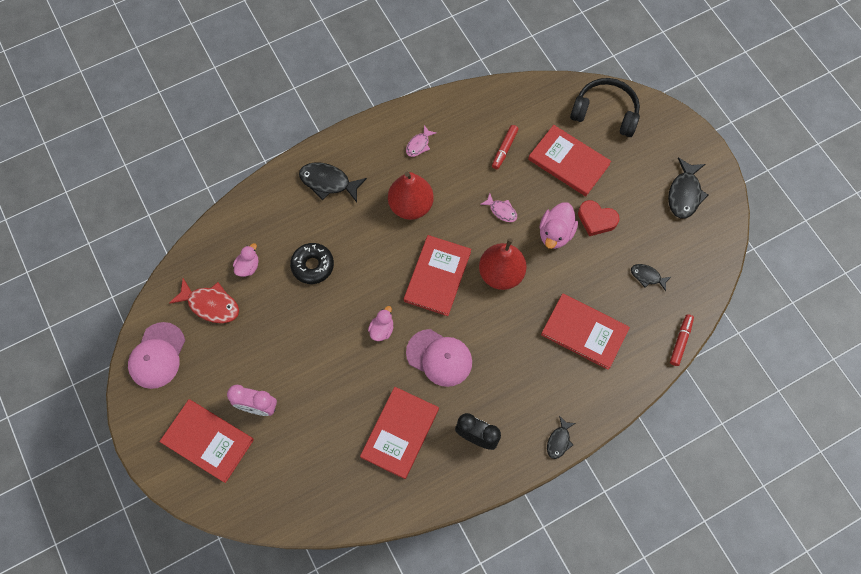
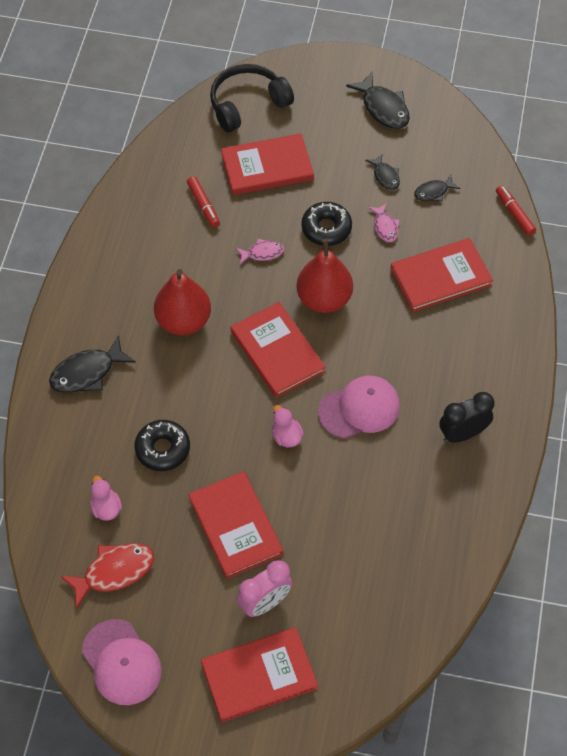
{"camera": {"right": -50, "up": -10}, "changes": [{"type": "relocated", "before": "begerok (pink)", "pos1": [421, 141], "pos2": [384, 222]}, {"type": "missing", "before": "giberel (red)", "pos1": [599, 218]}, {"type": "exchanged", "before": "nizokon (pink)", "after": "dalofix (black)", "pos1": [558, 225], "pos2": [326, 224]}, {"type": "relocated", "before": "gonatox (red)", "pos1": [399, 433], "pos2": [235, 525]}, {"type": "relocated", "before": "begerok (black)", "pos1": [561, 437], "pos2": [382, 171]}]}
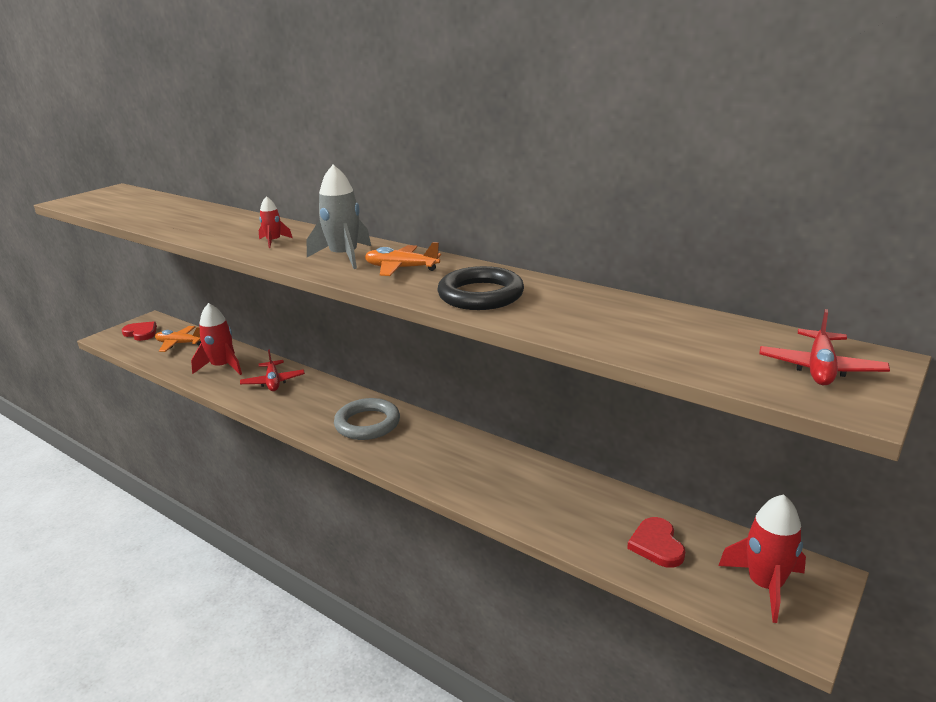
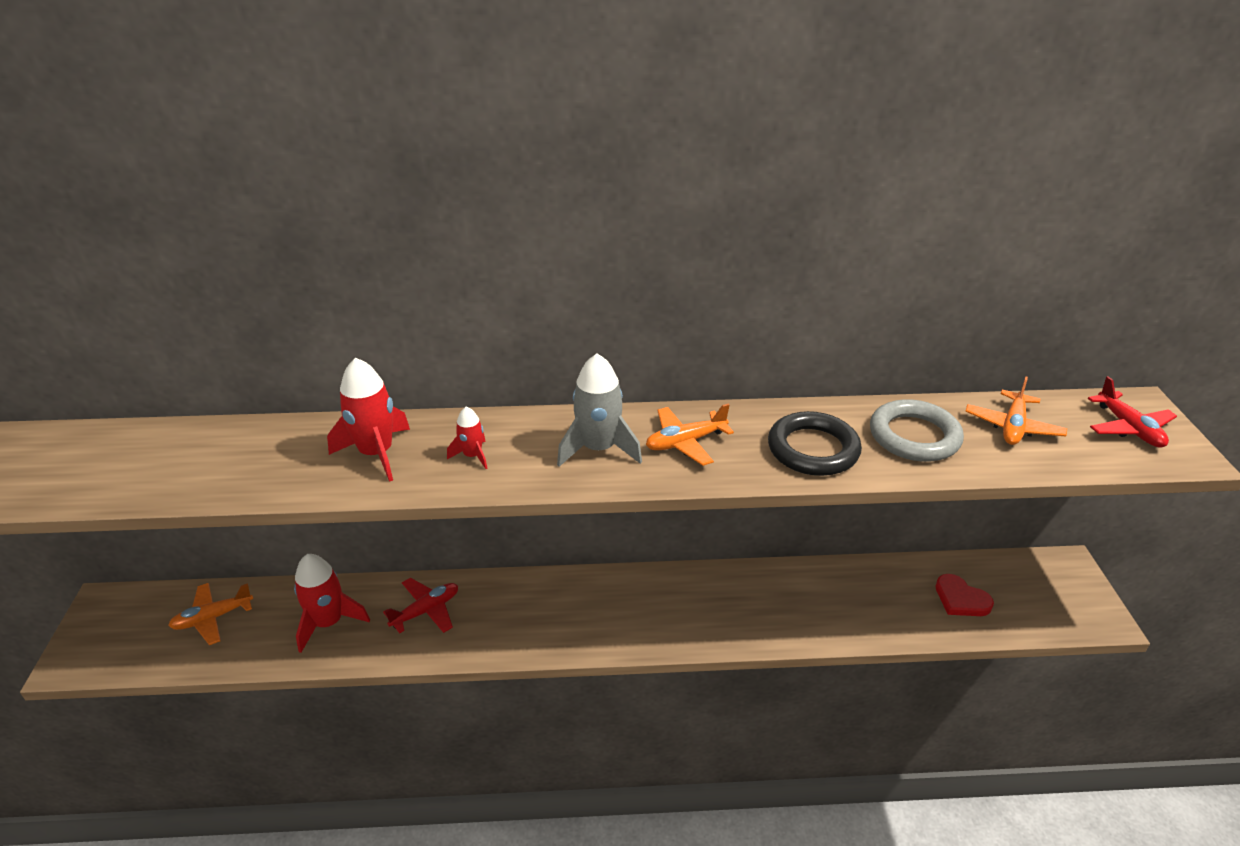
{"camera": {"right": -40, "up": 10}, "changes": [{"type": "missing", "before": "giberel (red)", "pos1": [139, 331]}, {"type": "spun", "before": "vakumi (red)", "pos1": [272, 370], "pos2": [420, 605], "turn": -75}, {"type": "relocated", "before": "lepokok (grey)", "pos1": [367, 419], "pos2": [917, 430]}, {"type": "relocated", "before": "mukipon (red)", "pos1": [762, 558], "pos2": [368, 420]}, {"type": "appeared", "after": "vakumi (orange)", "pos2": [1016, 410]}]}
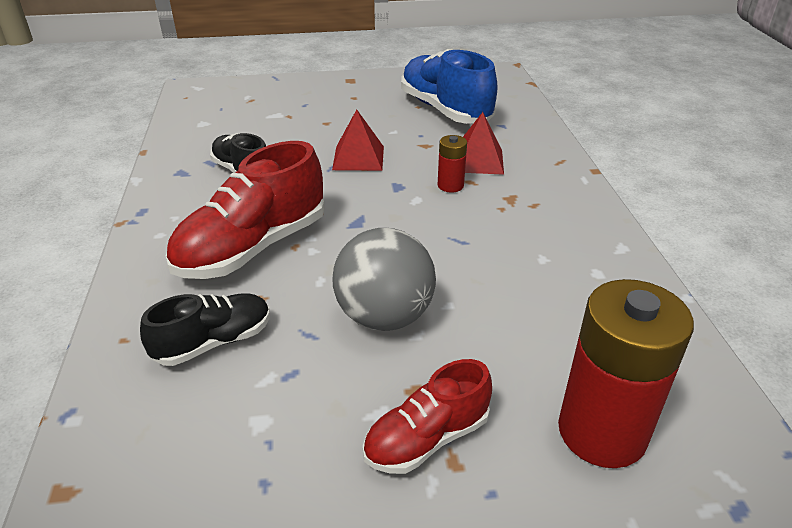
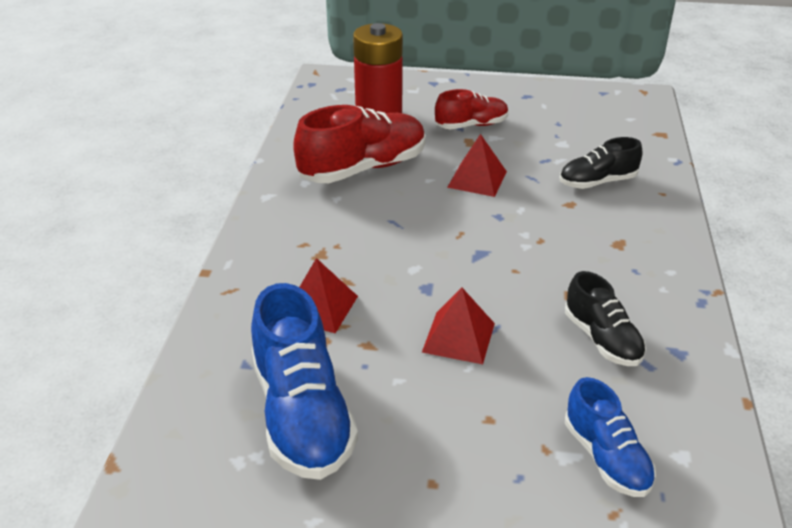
{"camera": {"right": -165, "up": 0}, "changes": [{"type": "missing", "before": "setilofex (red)", "pos1": [452, 163]}, {"type": "relocated", "before": "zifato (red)", "pos1": [245, 210], "pos2": [359, 144]}, {"type": "exchanged", "before": "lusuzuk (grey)", "after": "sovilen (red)", "pos1": [384, 279], "pos2": [477, 165]}, {"type": "appeared", "after": "zifato (blue)", "pos2": [610, 437]}]}
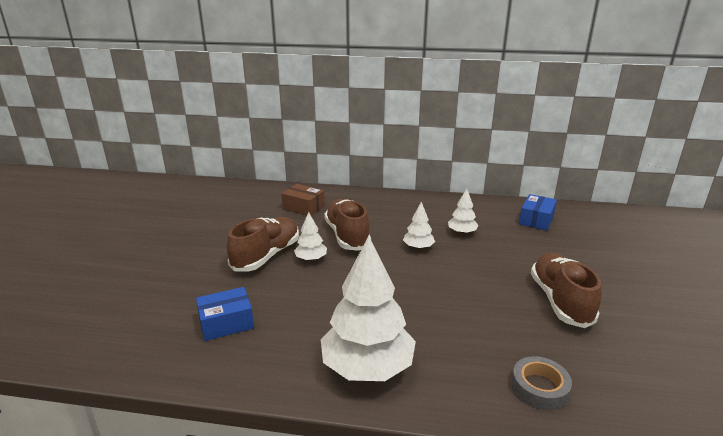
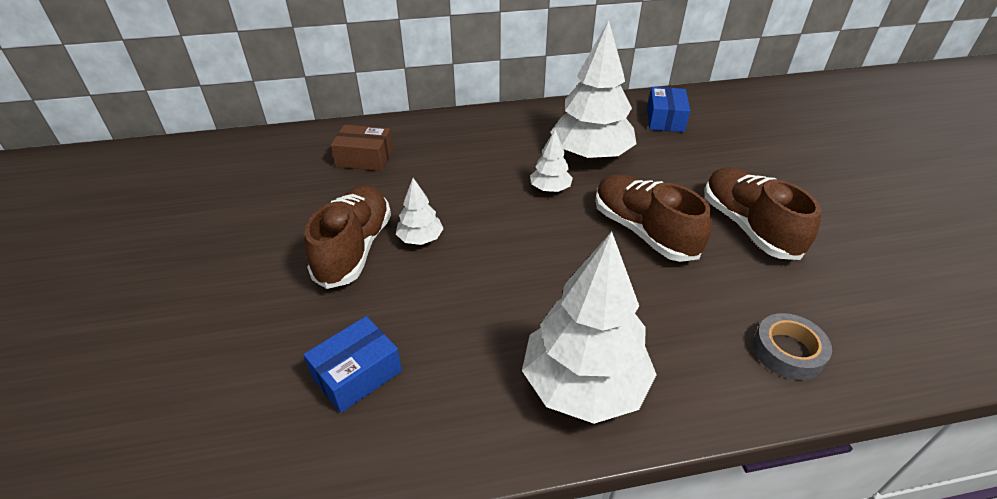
{"camera": {"right": -20, "up": 15}, "changes": [{"type": "size", "before": "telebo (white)", "pos1": [463, 211], "pos2": [593, 90], "scale": 2.11}, {"type": "relocated", "before": "zifato (brown)", "pos1": [347, 225], "pos2": [653, 218]}]}
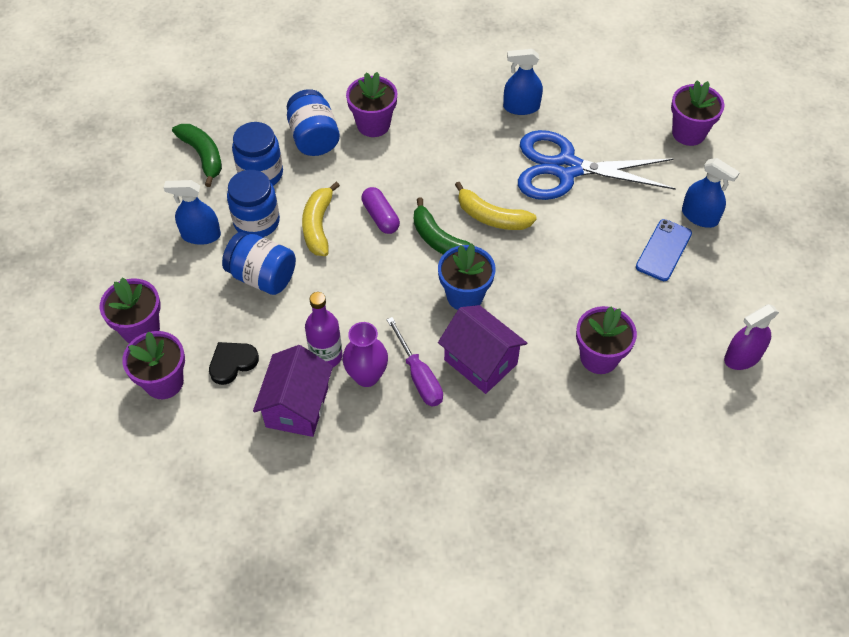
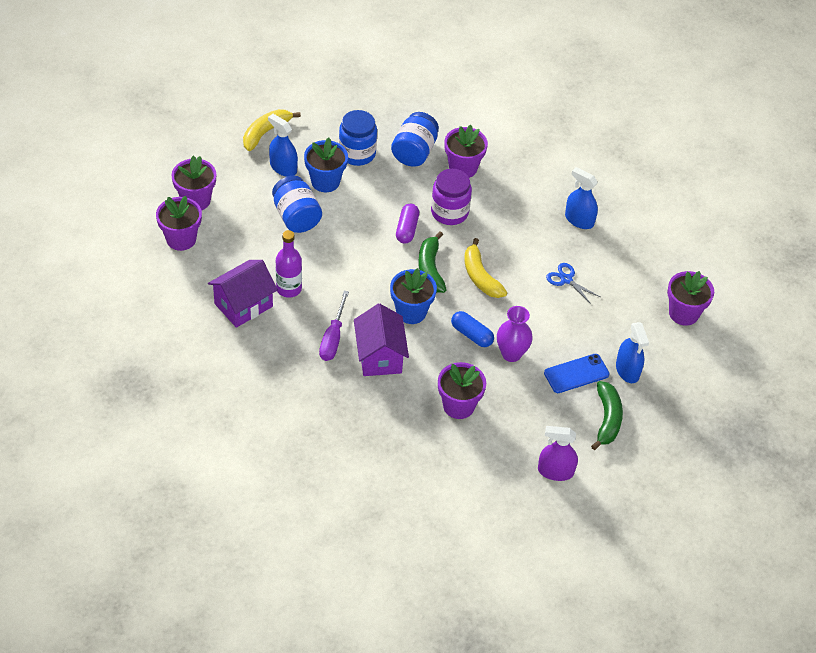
{"camera": {"right": 35, "up": -5}, "changes": [{"type": "relocated", "before": "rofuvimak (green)", "pos1": [197, 155], "pos2": [607, 415]}, {"type": "size", "before": "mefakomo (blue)", "pos1": [597, 165], "pos2": [573, 284], "scale": 0.41}, {"type": "exchanged", "before": "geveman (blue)", "after": "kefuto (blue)", "pos1": [253, 203], "pos2": [326, 165]}, {"type": "relocated", "before": "rofuvimak (yellow)", "pos1": [321, 219], "pos2": [272, 130]}, {"type": "relocated", "before": "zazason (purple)", "pos1": [365, 354], "pos2": [515, 334]}, {"type": "missing", "before": "giberel (black)", "pos1": [234, 363]}, {"type": "appeared", "after": "geveman (purple)", "pos2": [451, 197]}, {"type": "appeared", "after": "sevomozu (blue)", "pos2": [472, 329]}]}
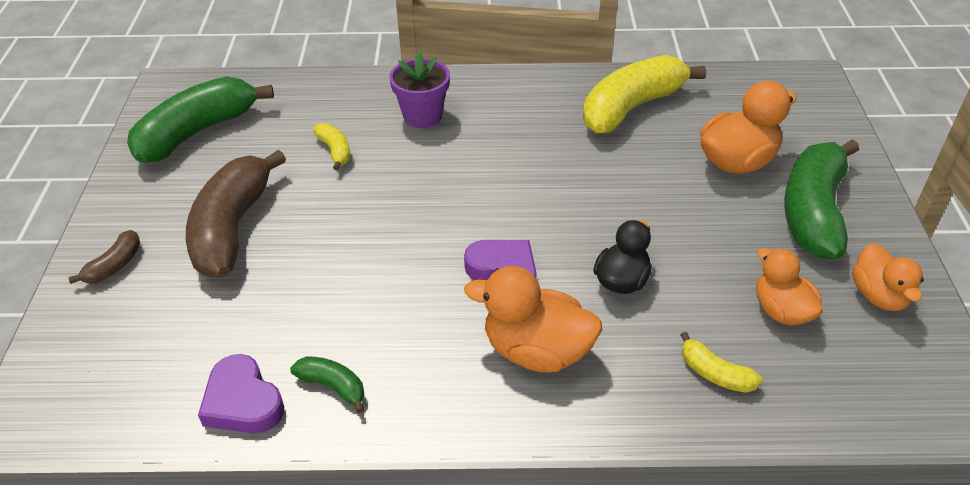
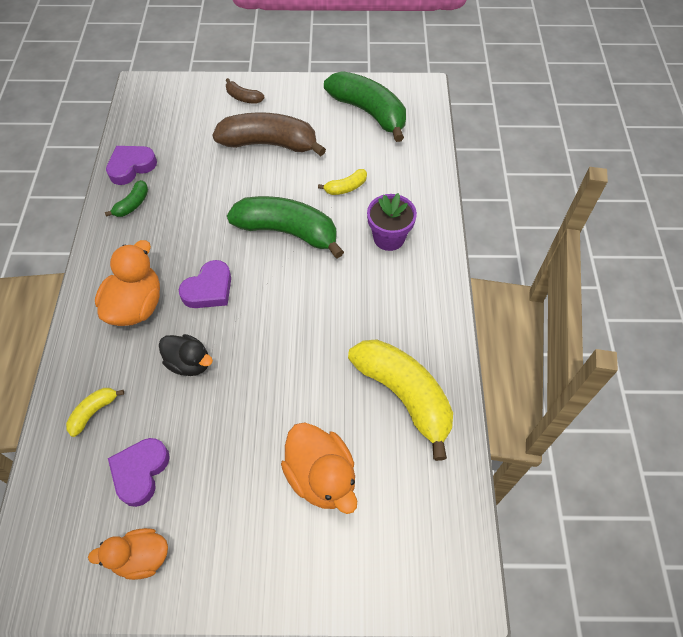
{"camera": {"right": 90, "up": 15}, "changes": [{"type": "relocated", "before": "rofuvimak (green)", "pos1": [821, 199], "pos2": [285, 227]}, {"type": "exchanged", "before": "nizokon (orange)", "after": "giberel (purple)", "pos1": [789, 286], "pos2": [139, 472]}]}
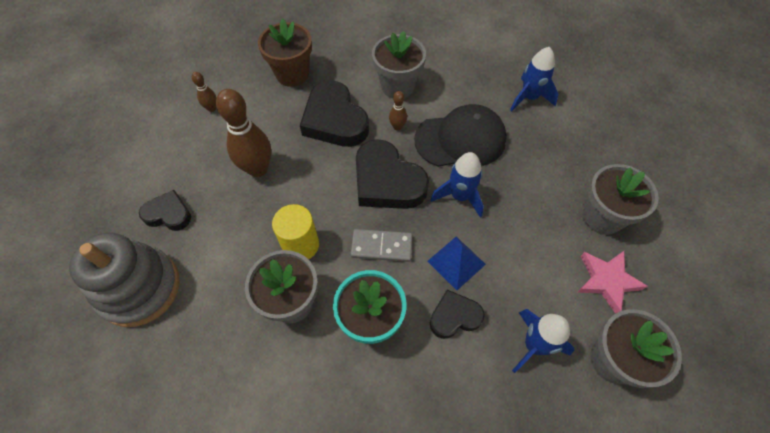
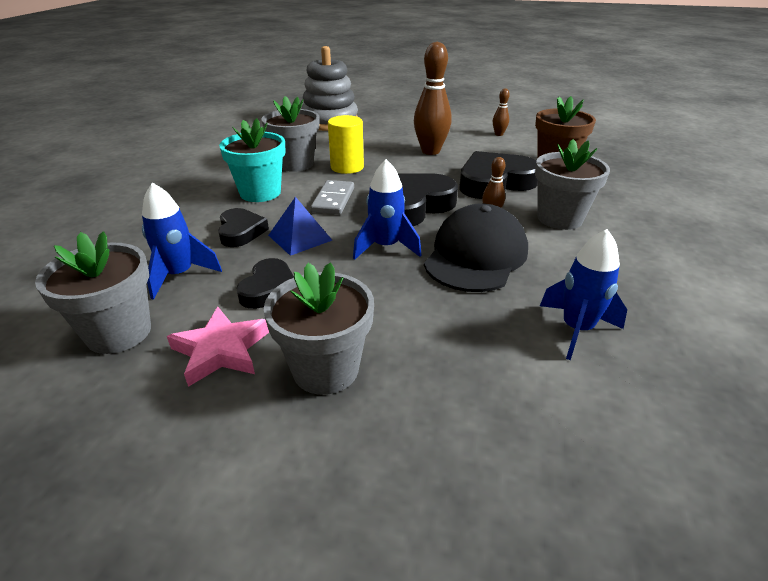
{"camera": {"right": 95, "up": -25}, "changes": [{"type": "spun", "before": "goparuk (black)", "pos1": [460, 135], "pos2": [476, 247], "turn": -150}, {"type": "relocated", "before": "giberel (black)", "pos1": [165, 210], "pos2": [265, 283]}]}
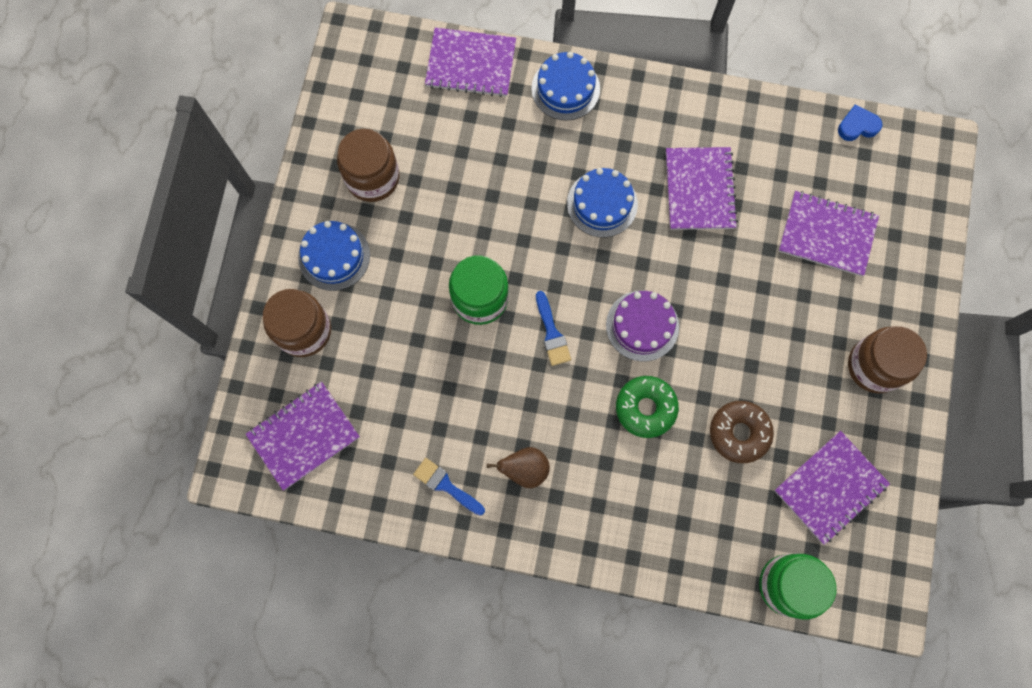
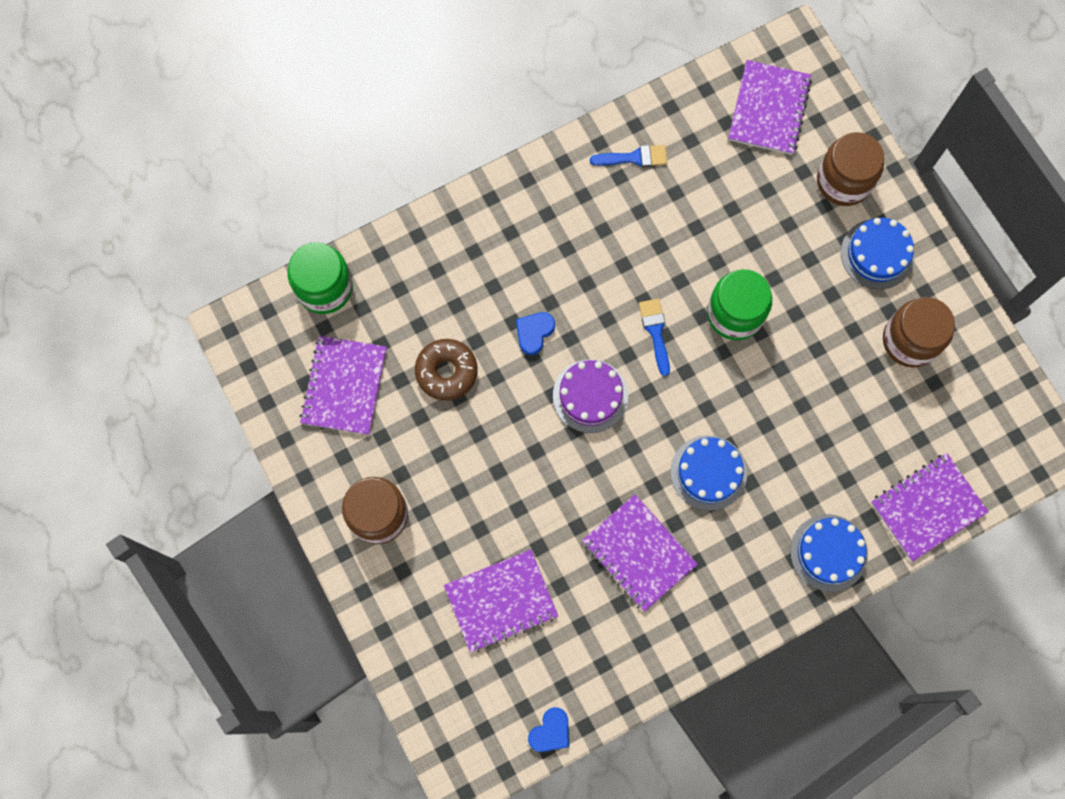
{"camera": {"right": 140, "up": 0}, "changes": [{"type": "spun", "before": "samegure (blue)", "pos1": [553, 328], "pos2": [654, 337], "turn": 45}, {"type": "exchanged", "before": "dalofix (green)", "after": "giberel (blue)", "pos1": [647, 407], "pos2": [535, 333]}, {"type": "missing", "before": "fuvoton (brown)", "pos1": [518, 467]}]}
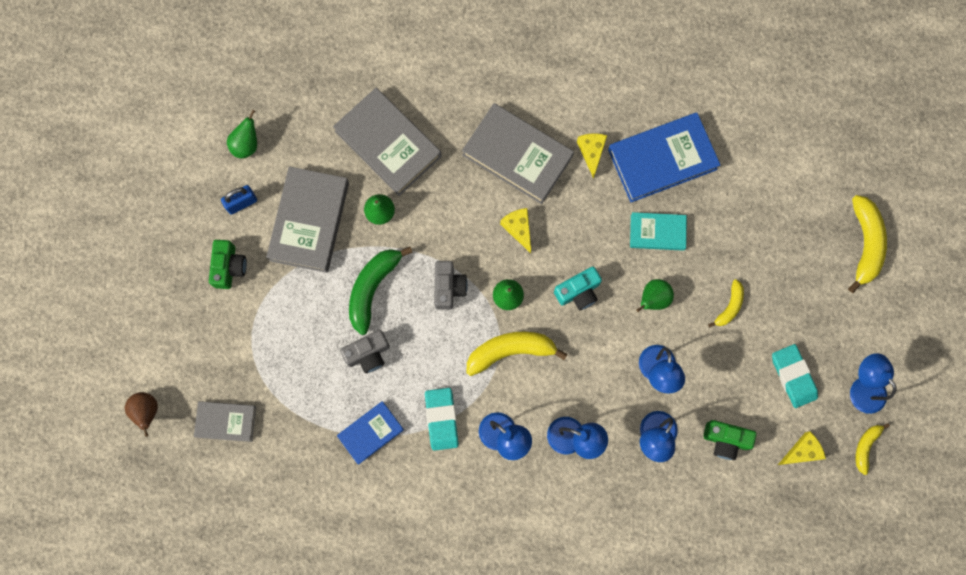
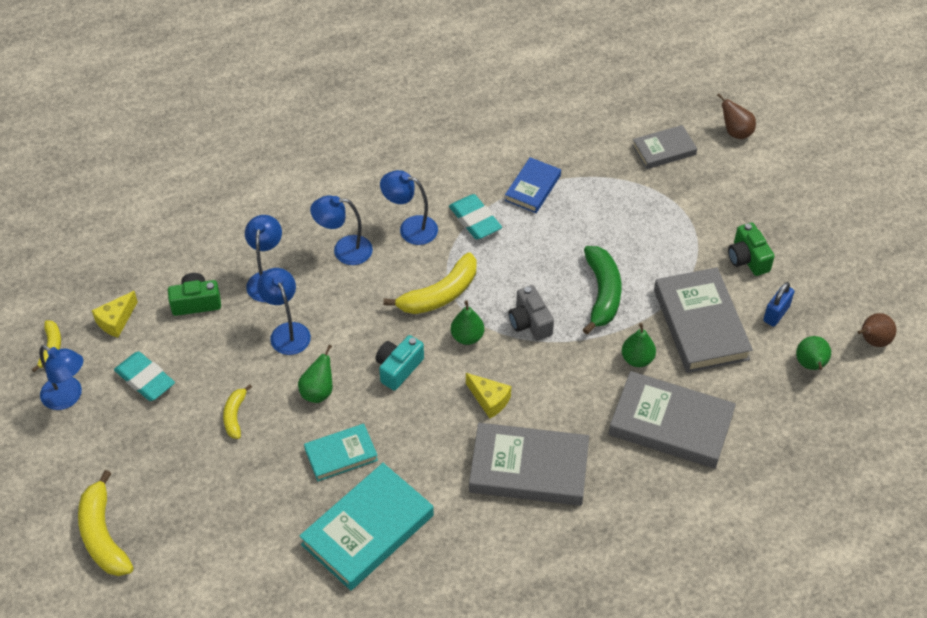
{"camera": {"right": 155, "up": -25}, "changes": [{"type": "colour", "before": "gonatox (blue)", "after": "gonatox (turquoise)", "pos1": [664, 157], "pos2": [367, 526]}, {"type": "missing", "before": "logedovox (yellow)", "pos1": [592, 156]}, {"type": "missing", "before": "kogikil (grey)", "pos1": [365, 351]}, {"type": "appeared", "after": "fuvoton (brown)", "pos2": [877, 330]}]}
